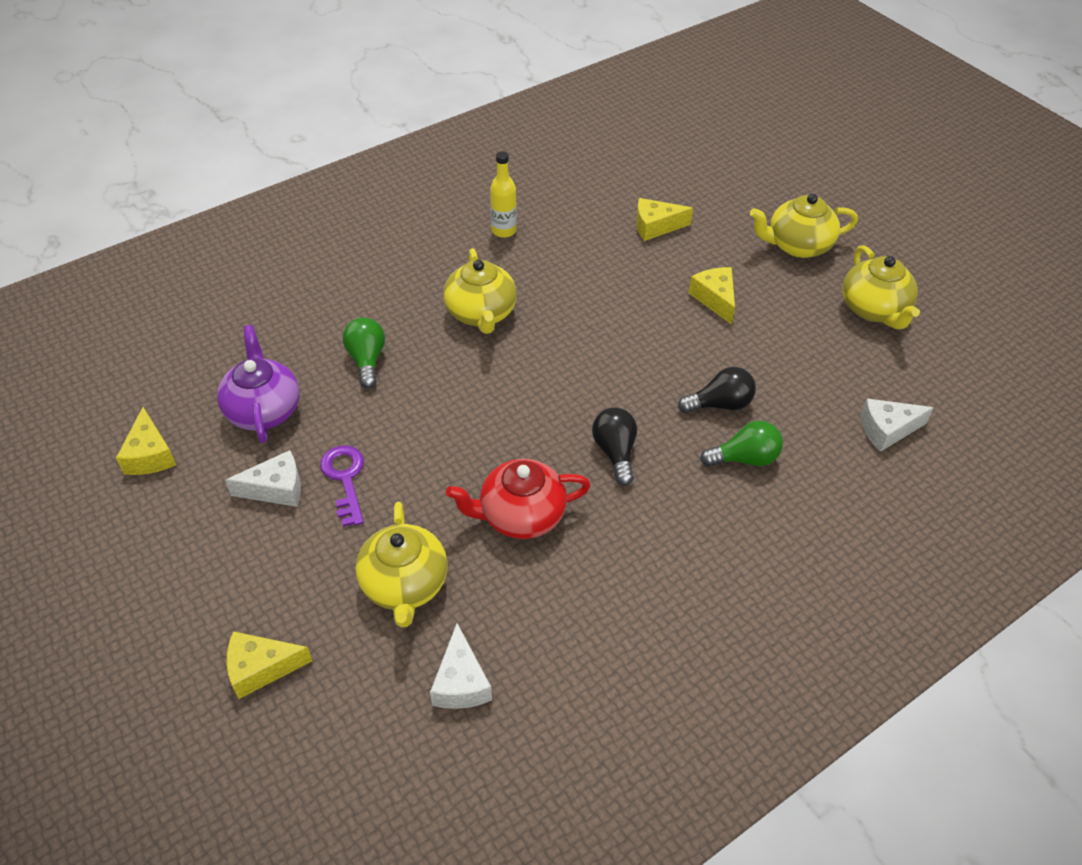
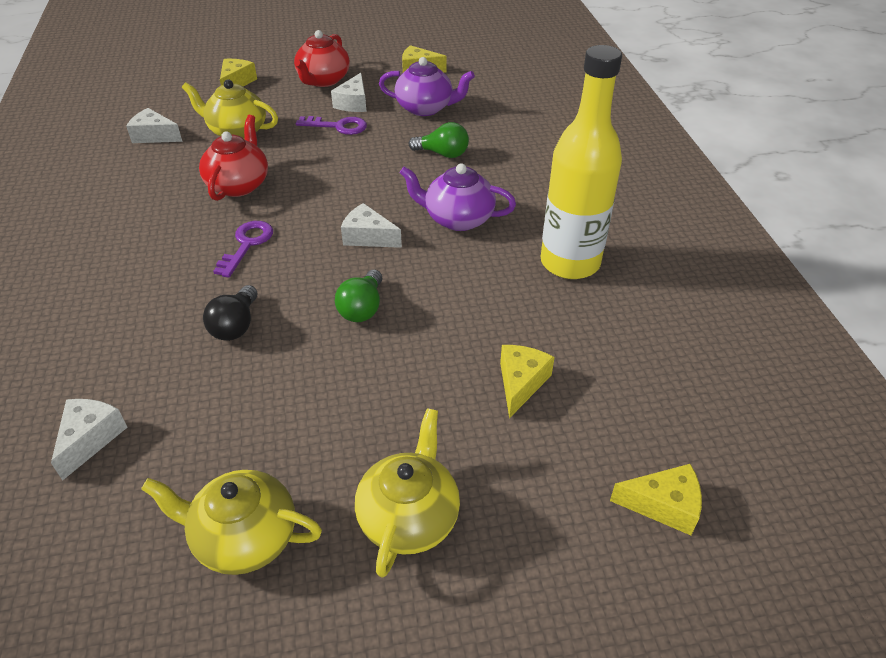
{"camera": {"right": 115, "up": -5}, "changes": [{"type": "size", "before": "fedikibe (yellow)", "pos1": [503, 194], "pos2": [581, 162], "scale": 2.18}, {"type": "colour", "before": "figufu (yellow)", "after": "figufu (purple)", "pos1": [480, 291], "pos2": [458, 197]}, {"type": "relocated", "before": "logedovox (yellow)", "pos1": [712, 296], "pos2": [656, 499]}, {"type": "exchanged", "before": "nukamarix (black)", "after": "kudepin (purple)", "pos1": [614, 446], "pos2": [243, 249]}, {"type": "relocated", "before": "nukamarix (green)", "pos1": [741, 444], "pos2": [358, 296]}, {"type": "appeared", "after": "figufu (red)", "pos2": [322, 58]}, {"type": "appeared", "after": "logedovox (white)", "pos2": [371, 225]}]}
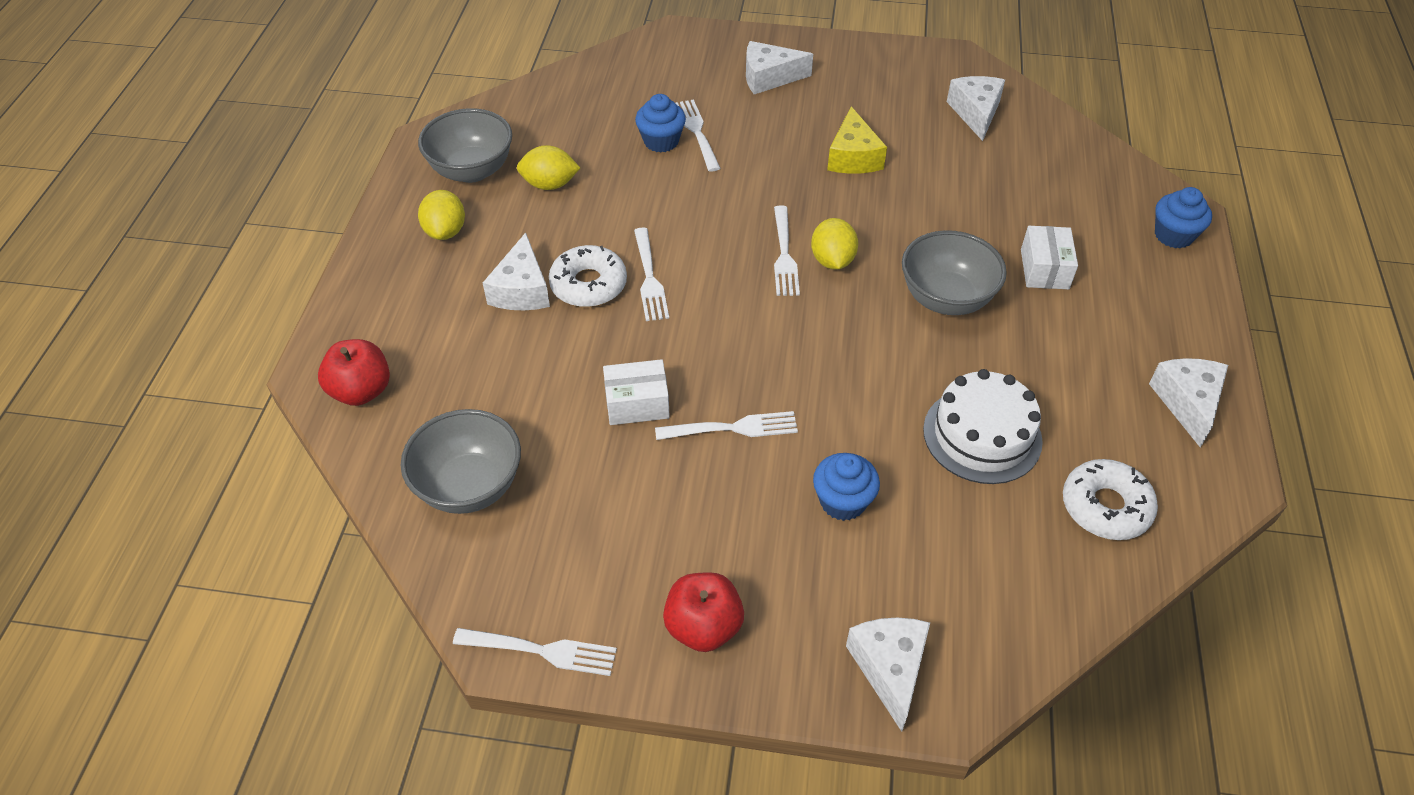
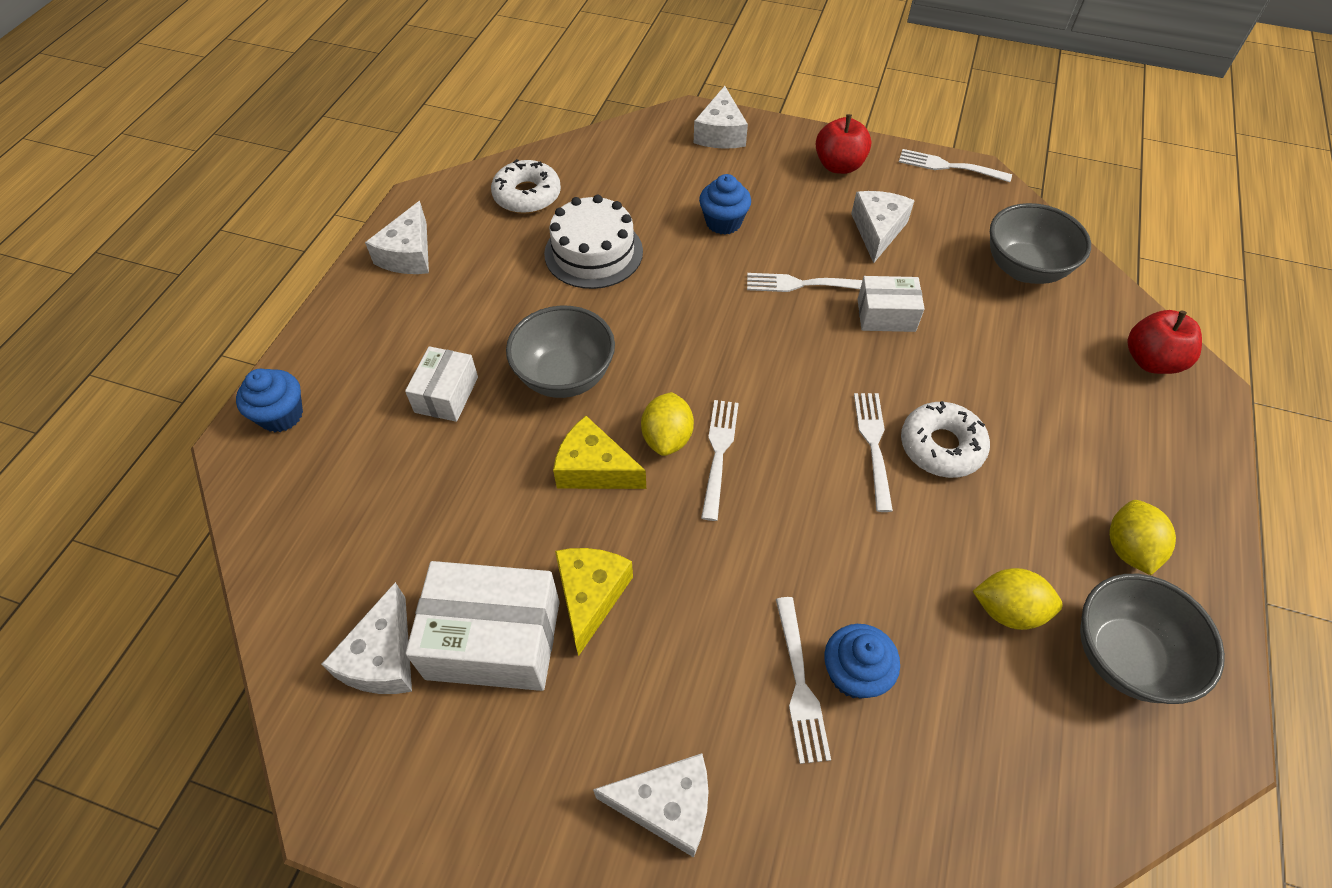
{"camera": {"right": -170, "up": 5}, "changes": [{"type": "relocated", "before": "logedovox (white)", "pos1": [516, 271], "pos2": [883, 227]}, {"type": "appeared", "after": "logedovox (yellow)", "pos2": [599, 452]}, {"type": "appeared", "after": "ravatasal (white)", "pos2": [482, 626]}]}
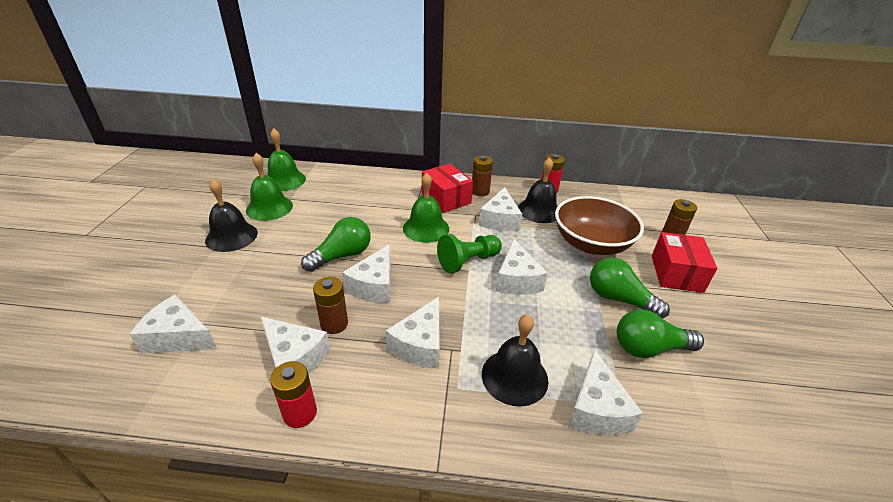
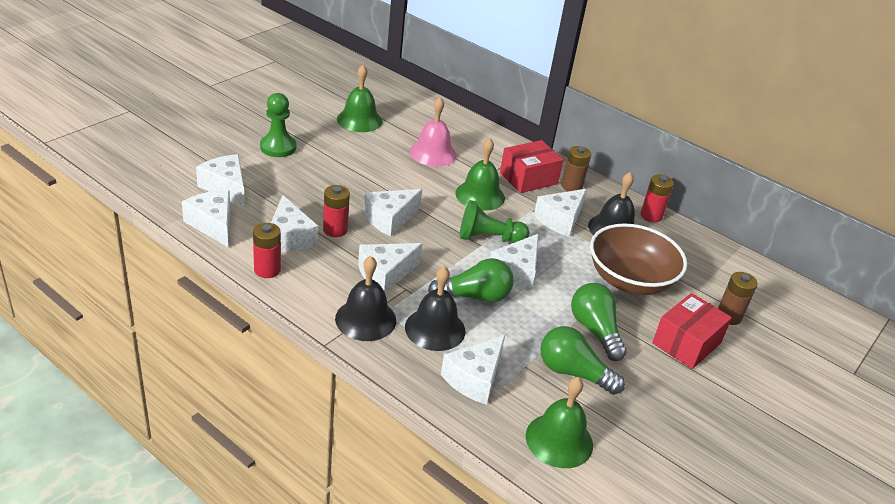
{"camera": {"right": 30, "up": 0}, "changes": [{"type": "relocated", "before": "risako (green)", "pos1": [286, 159], "pos2": [559, 422]}, {"type": "spun", "before": "ravatasal (red)", "pos1": [447, 188], "pos2": [531, 166], "turn": 60}, {"type": "relocated", "before": "risako (black)", "pos1": [231, 215], "pos2": [365, 298]}, {"type": "relocated", "before": "nukamarix (green)", "pos1": [336, 244], "pos2": [471, 280]}, {"type": "colour", "before": "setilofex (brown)", "after": "setilofex (red)", "pos1": [330, 305], "pos2": [336, 211]}, {"type": "appeared", "after": "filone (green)", "pos2": [278, 125]}, {"type": "appeared", "after": "risako (pink)", "pos2": [433, 132]}, {"type": "appeared", "after": "logedovox (white)", "pos2": [206, 218]}]}
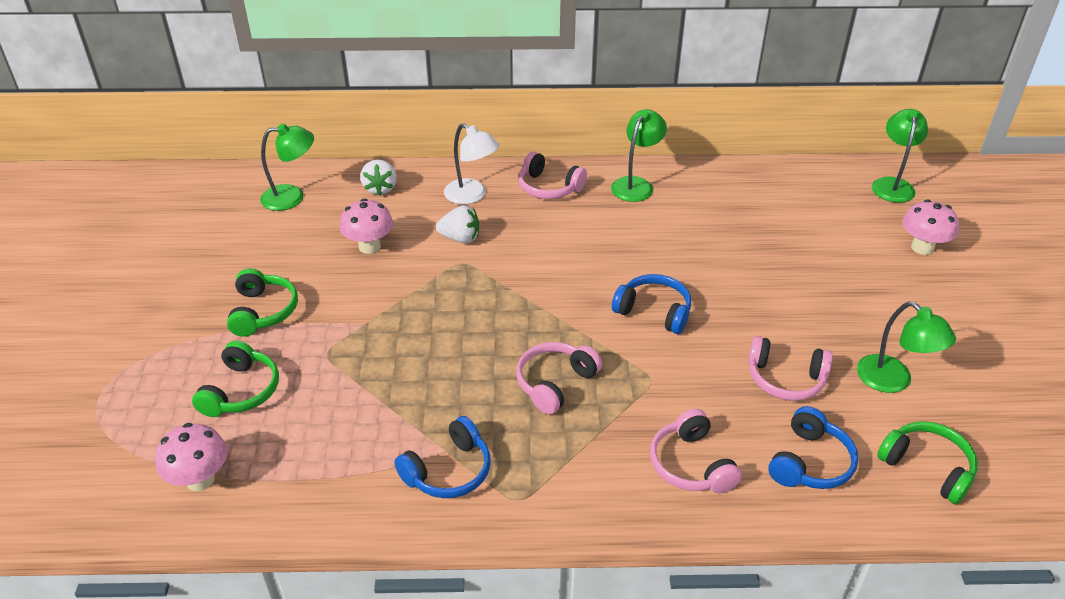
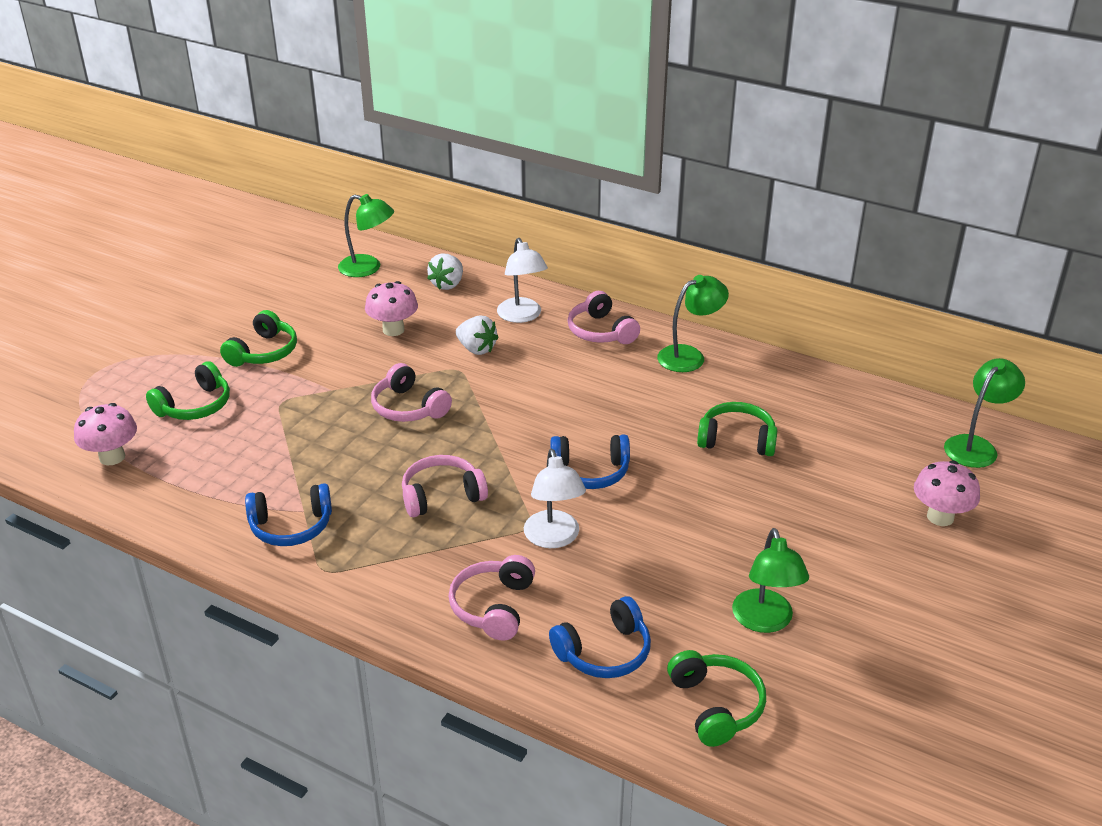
{"camera": {"right": 30, "up": -5}, "changes": [{"type": "spun", "before": "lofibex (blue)", "pos1": [651, 304], "pos2": [590, 462], "turn": 120}, {"type": "relocated", "before": "lofibex (pink)", "pos1": [790, 368], "pos2": [411, 392]}, {"type": "appeared", "after": "lofibex (green)", "pos2": [737, 429]}, {"type": "appeared", "after": "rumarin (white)", "pos2": [555, 498]}]}
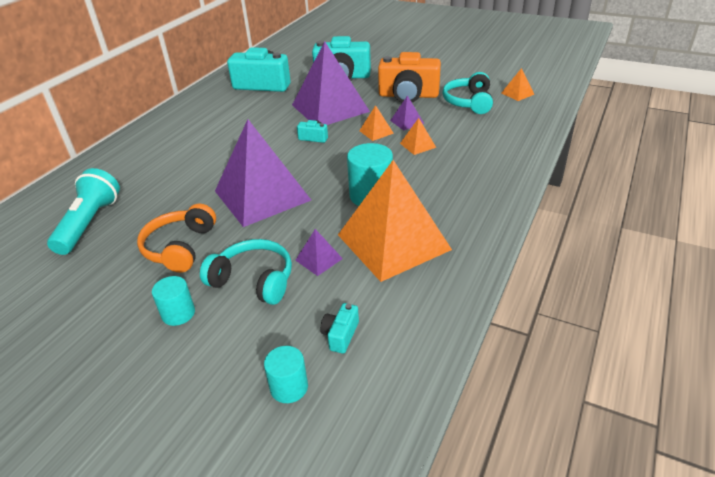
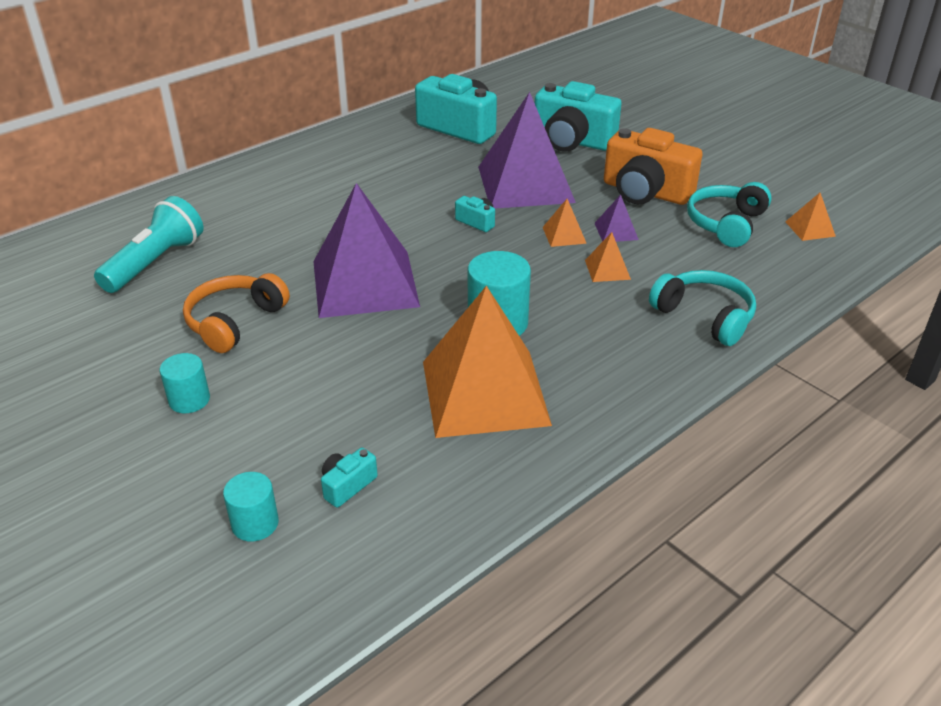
{"camera": {"right": 20, "up": 0}, "changes": [{"type": "missing", "before": "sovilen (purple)", "pos1": [319, 252]}, {"type": "relocated", "before": "lofibex (turquoise)", "pos1": [246, 272], "pos2": [702, 308]}]}
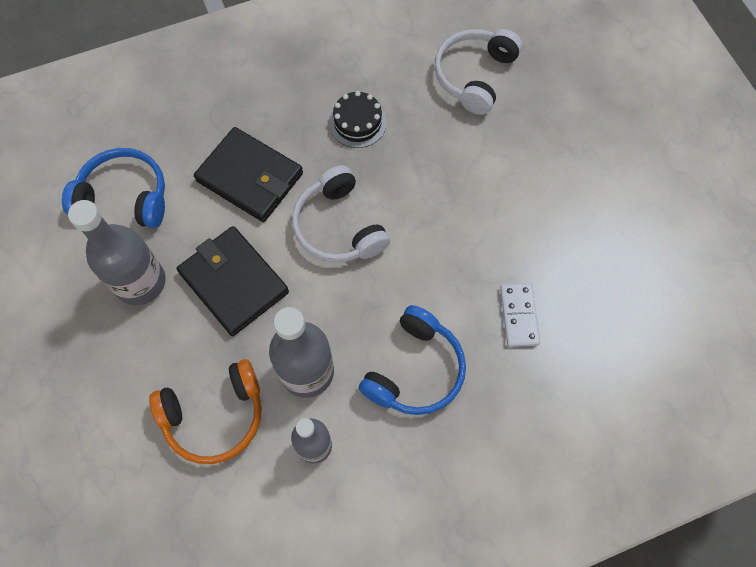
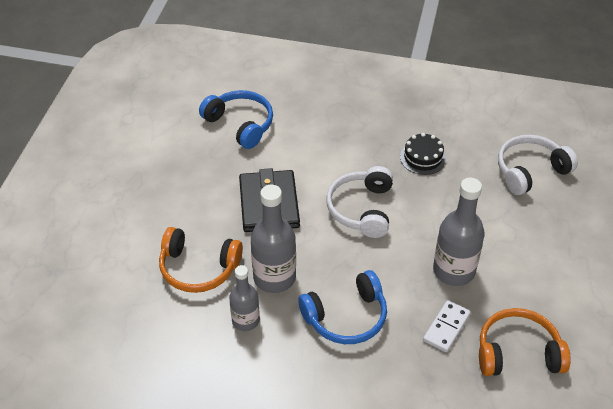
{"camera": {"right": 35, "up": -20}, "changes": [{"type": "missing", "before": "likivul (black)", "pos1": [248, 174]}, {"type": "relocated", "before": "fedikibe (grey)", "pos1": [117, 253], "pos2": [459, 232]}, {"type": "appeared", "after": "lofibex (orange)", "pos2": [525, 342]}]}
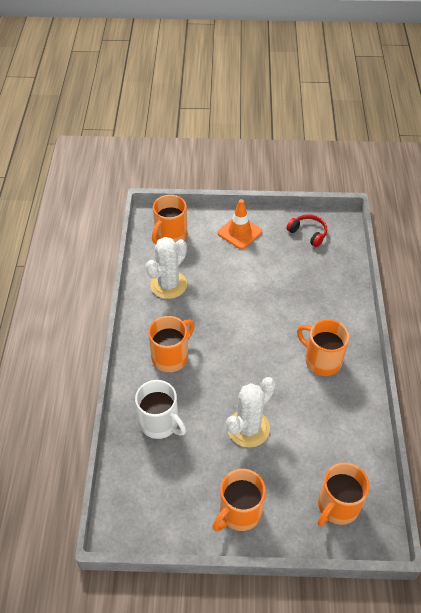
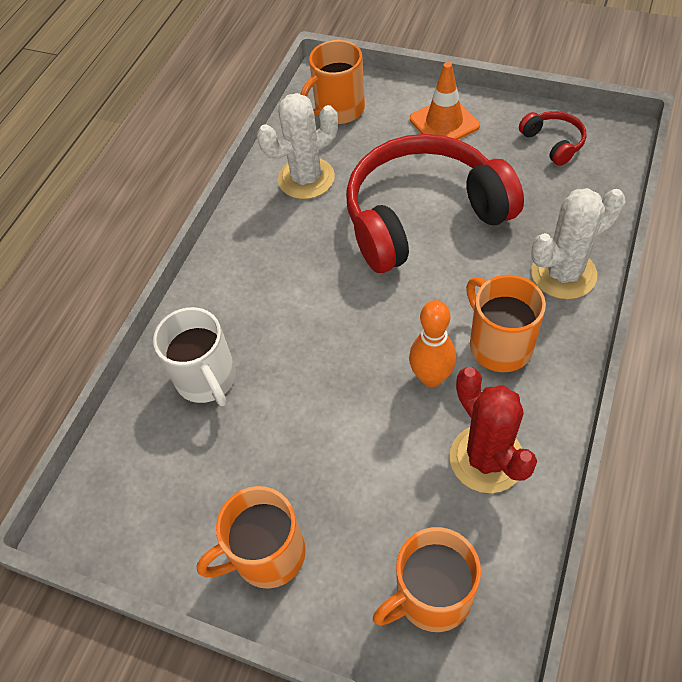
{"camera": {"right": 25, "up": 5}, "changes": [{"type": "missing", "before": "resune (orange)", "pos1": [171, 344]}, {"type": "relocated", "before": "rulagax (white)", "pos1": [250, 412], "pos2": [578, 243]}, {"type": "appeared", "after": "lofibex (red)", "pos2": [435, 203]}, {"type": "appeared", "after": "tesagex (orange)", "pos2": [432, 343]}, {"type": "appeared", "after": "rulagax (red)", "pos2": [493, 430]}]}
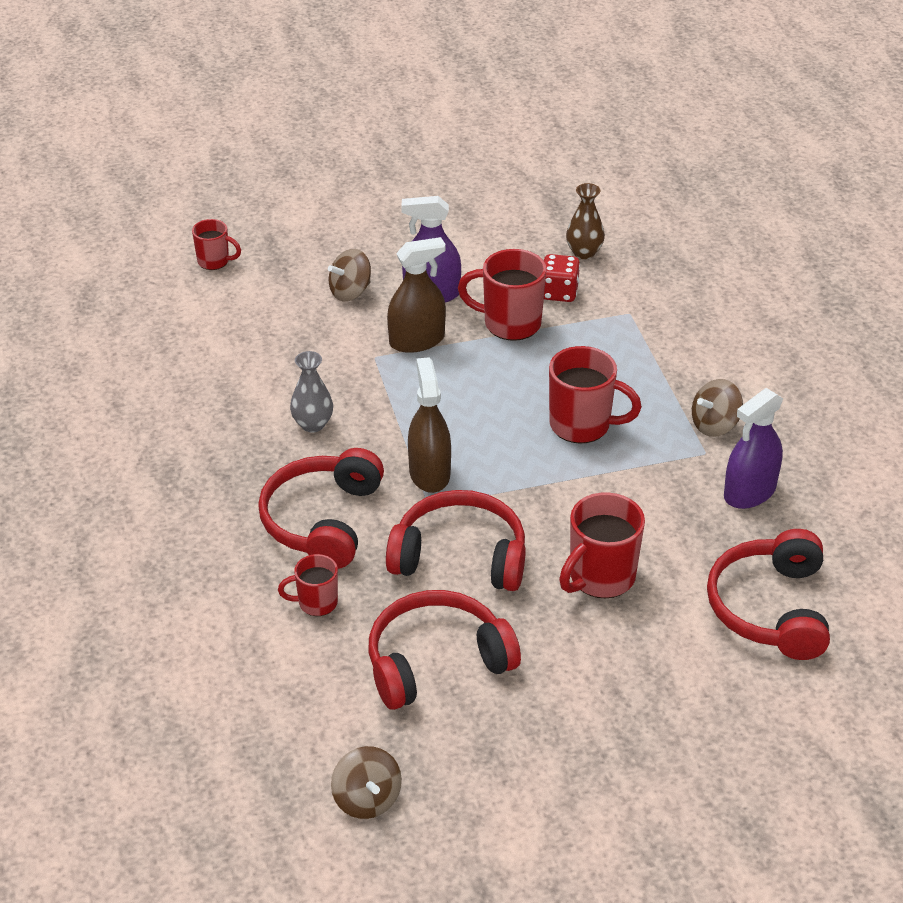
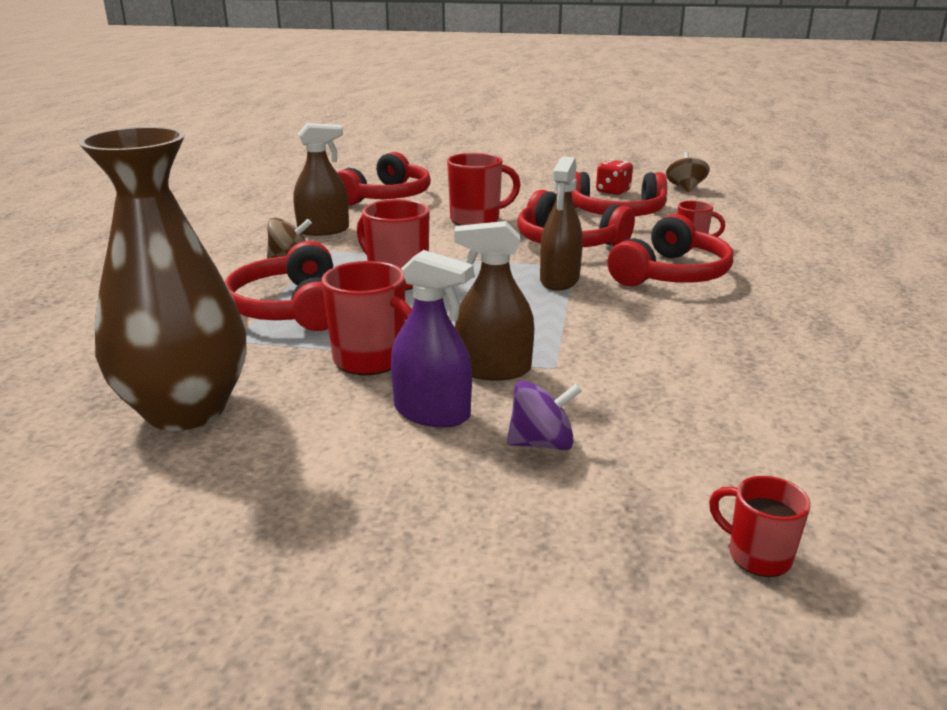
{"camera": {"right": -155, "up": -15}, "changes": [{"type": "size", "before": "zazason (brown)", "pos1": [585, 221], "pos2": [162, 279], "scale": 2.4}, {"type": "colour", "before": "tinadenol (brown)", "after": "tinadenol (purple)", "pos1": [349, 275], "pos2": [544, 415]}, {"type": "relocated", "before": "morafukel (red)", "pos1": [562, 278], "pos2": [614, 177]}, {"type": "missing", "before": "zazason (grey)", "pos1": [311, 391]}, {"type": "colour", "before": "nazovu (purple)", "after": "nazovu (brown)", "pos1": [753, 448], "pos2": [321, 179]}, {"type": "appeared", "after": "lofibex (red)", "pos2": [279, 286]}]}
